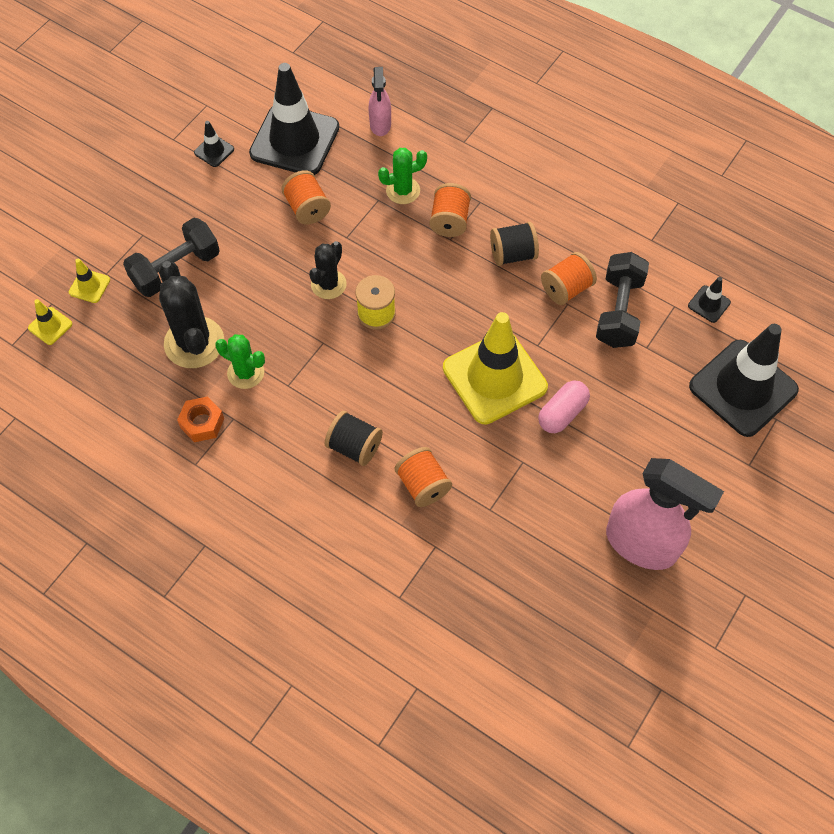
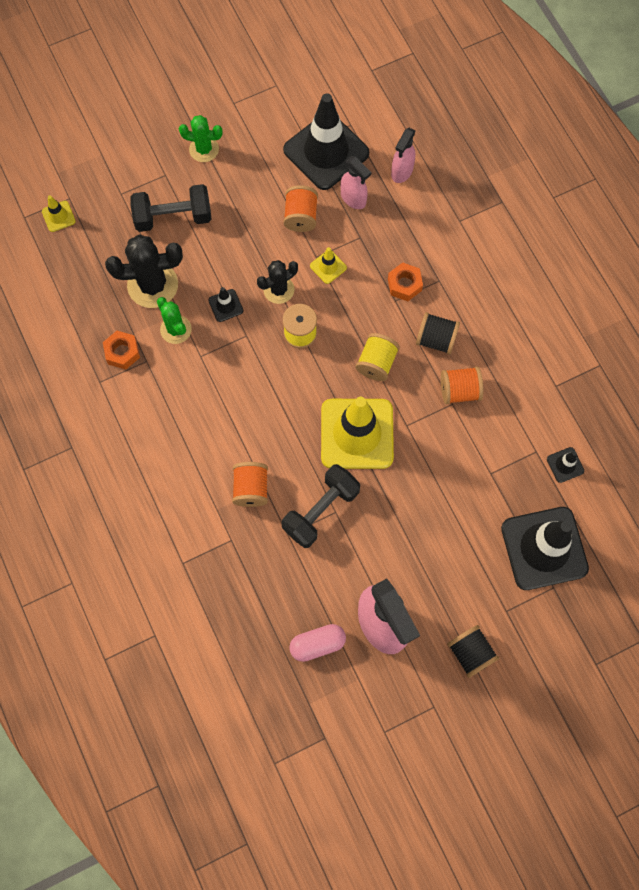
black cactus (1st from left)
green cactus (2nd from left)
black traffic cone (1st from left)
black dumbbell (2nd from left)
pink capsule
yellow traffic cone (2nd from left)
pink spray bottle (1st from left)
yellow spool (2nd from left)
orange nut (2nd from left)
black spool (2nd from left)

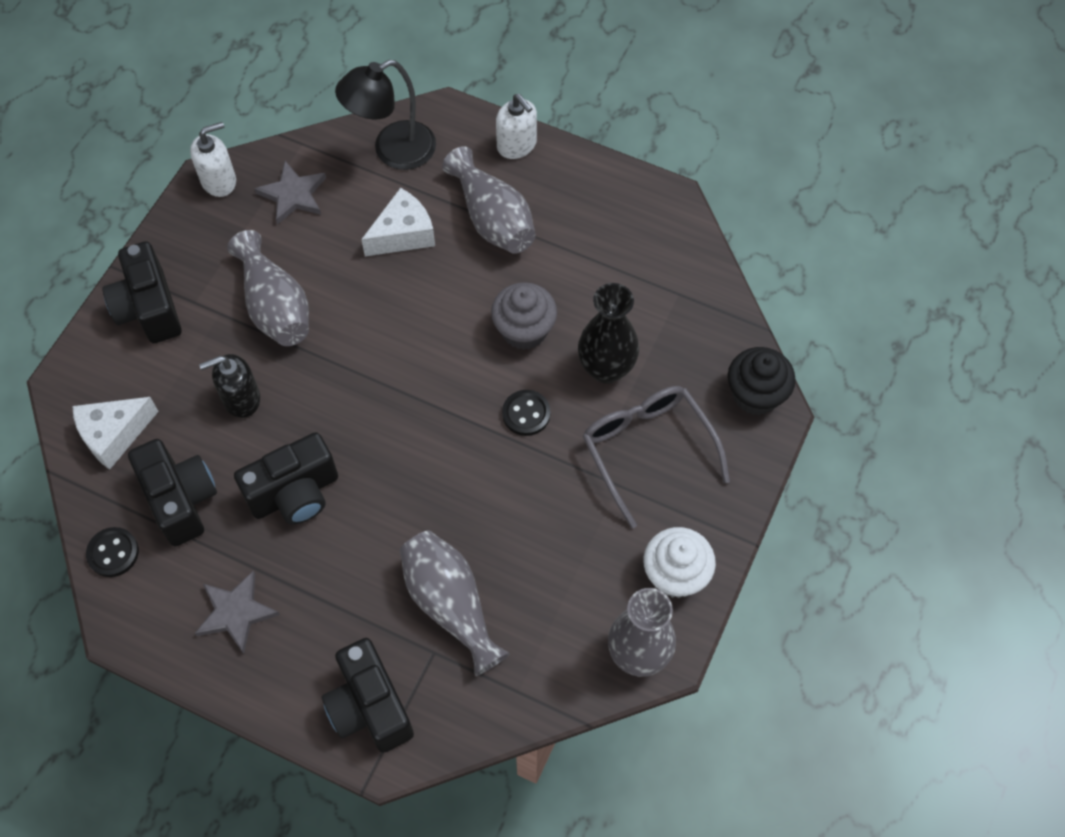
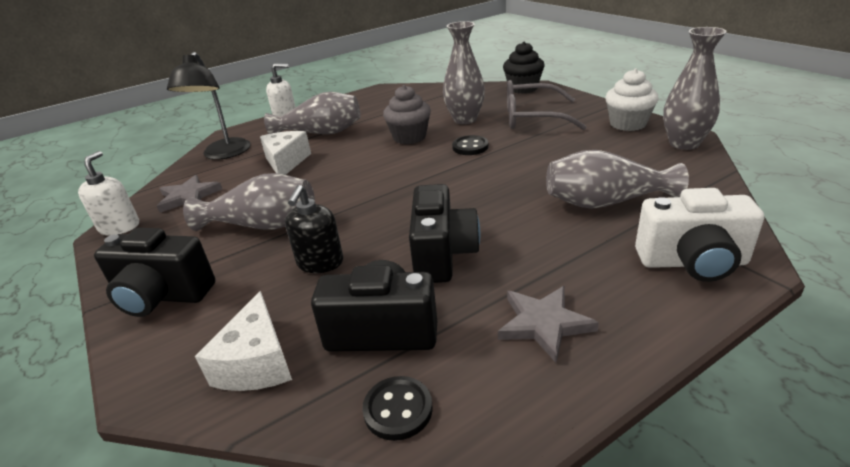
grey vase (3rd from left)
white camera

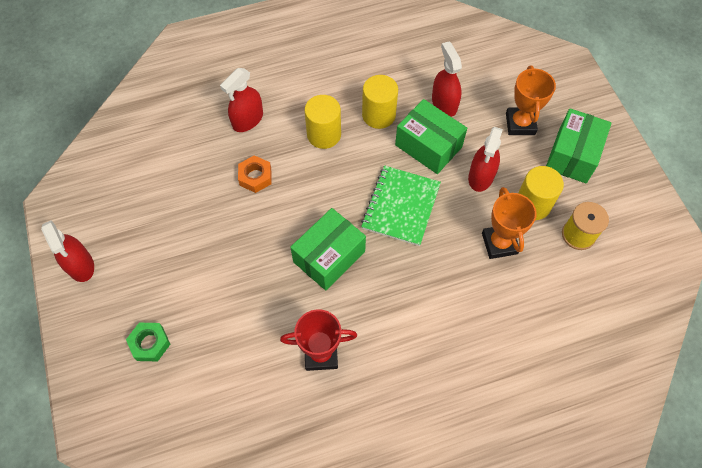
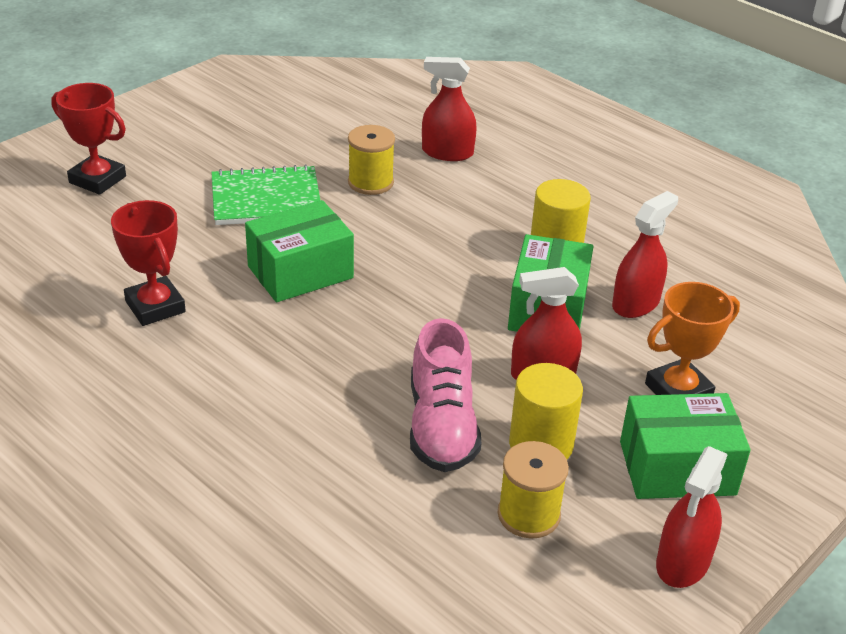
red trophy (1st from left)
green notebook
green box (1st from left)
yellow spool (1st from left)
pink shoe
red spray bottle (4th from left)
yellow cylinder (1st from left in the first image)

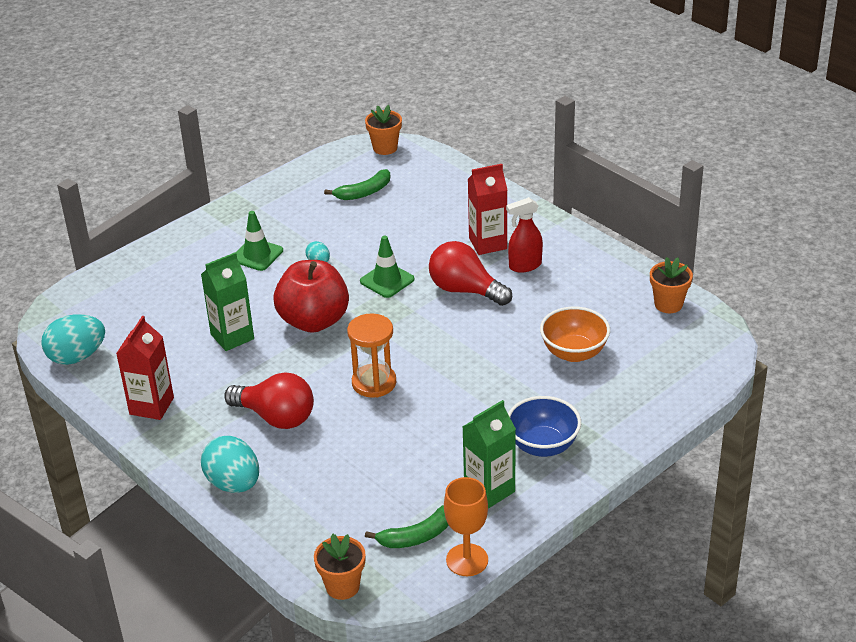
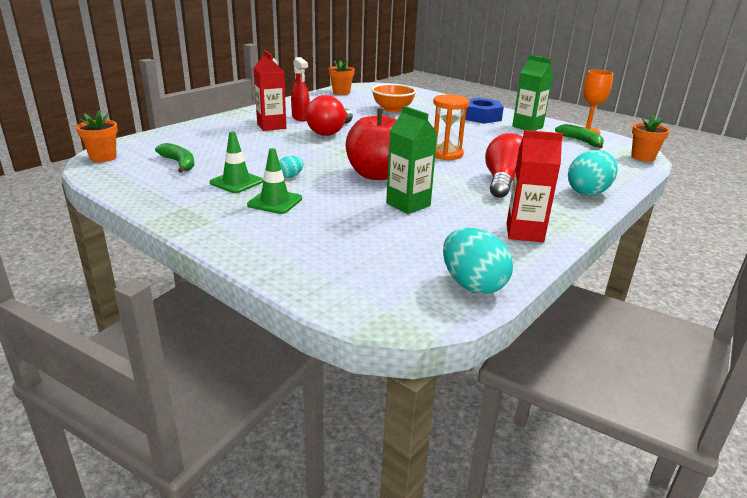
green traffic cone (1st from left)
blue nut

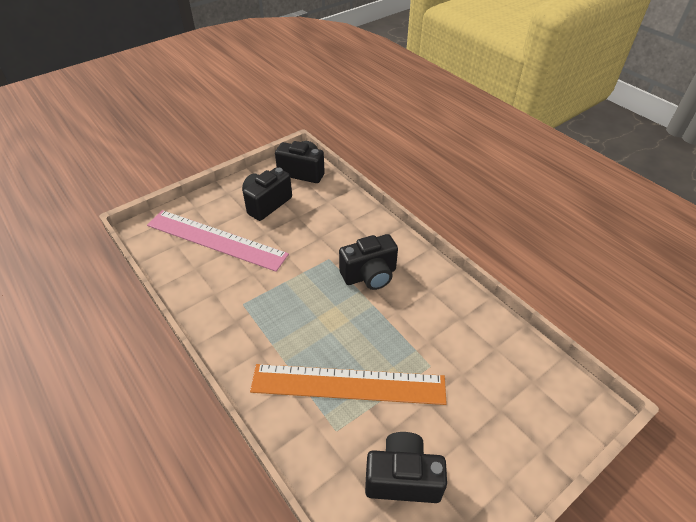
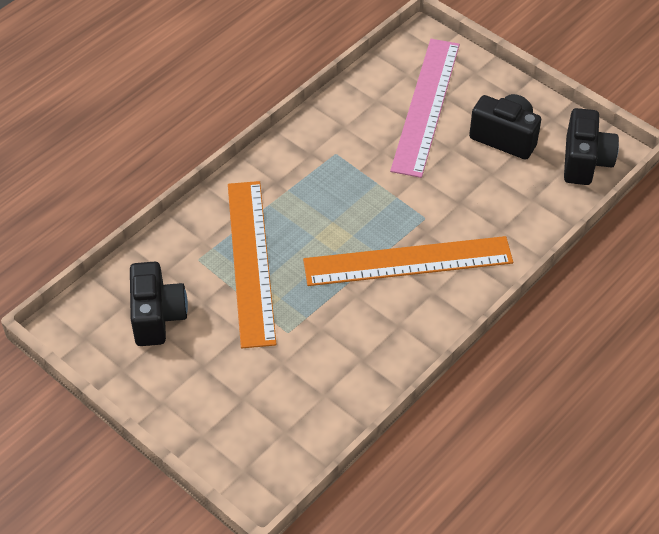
orange ruler (2nd from left)

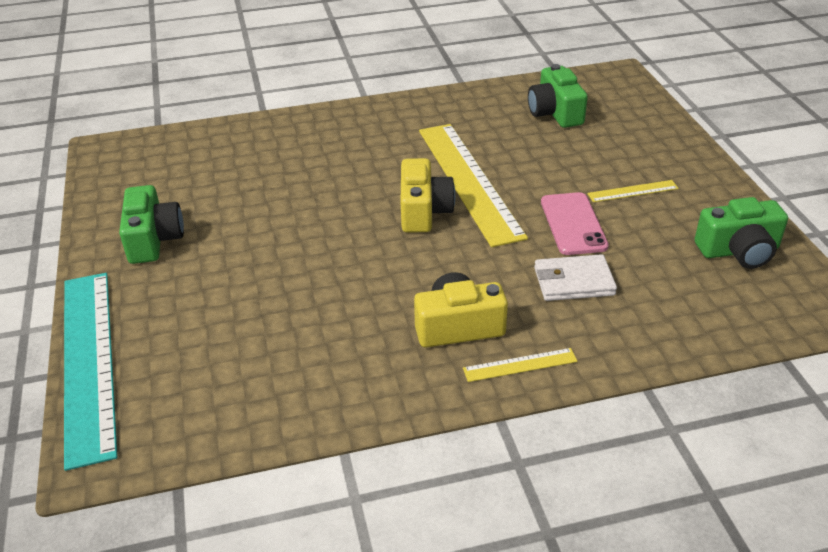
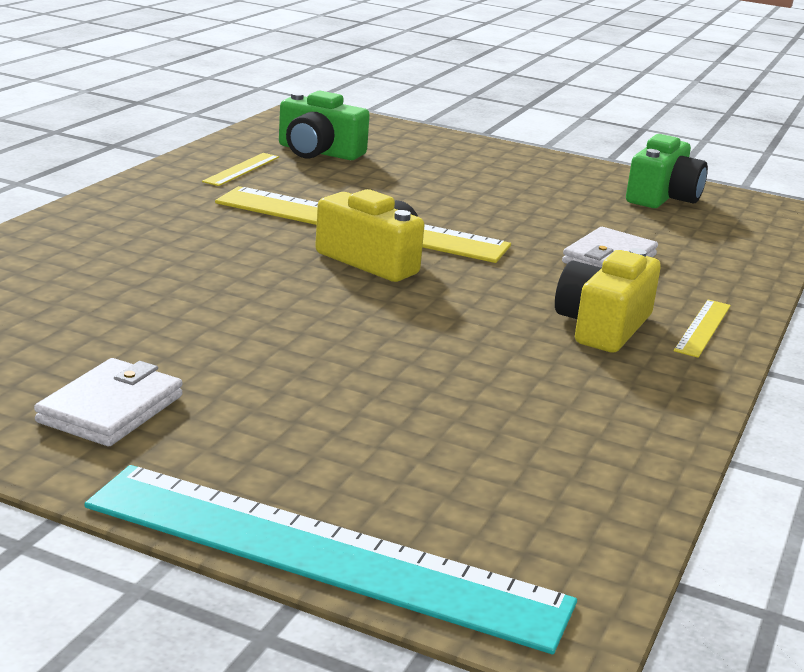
white wallet (1st from left)
yellow ruler (1st from left)
pink phone

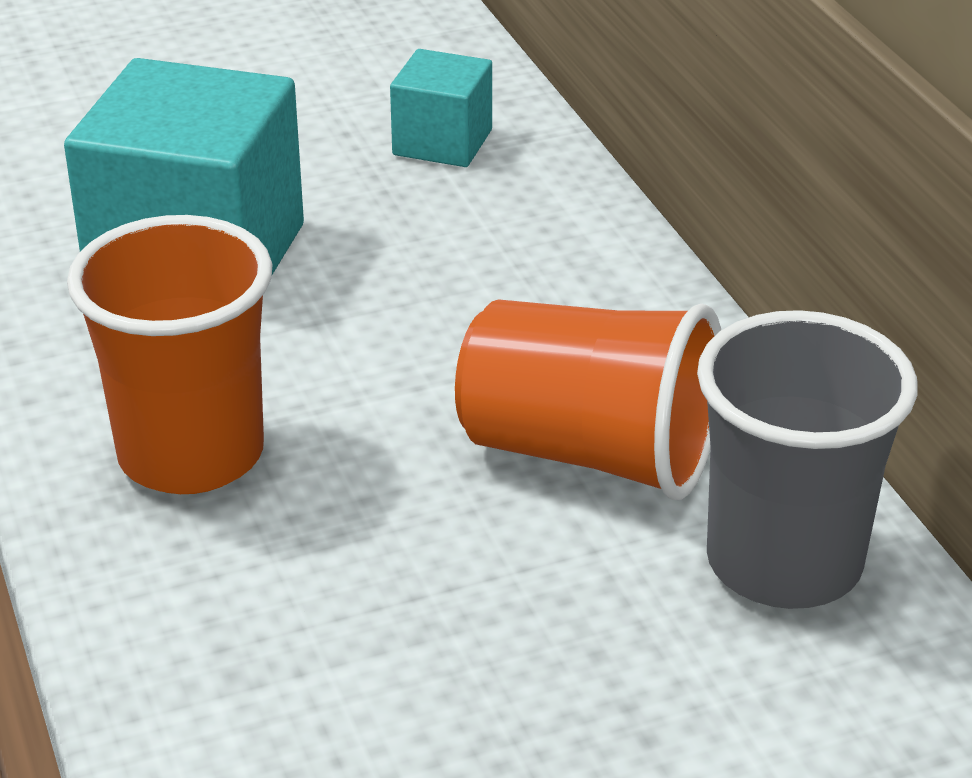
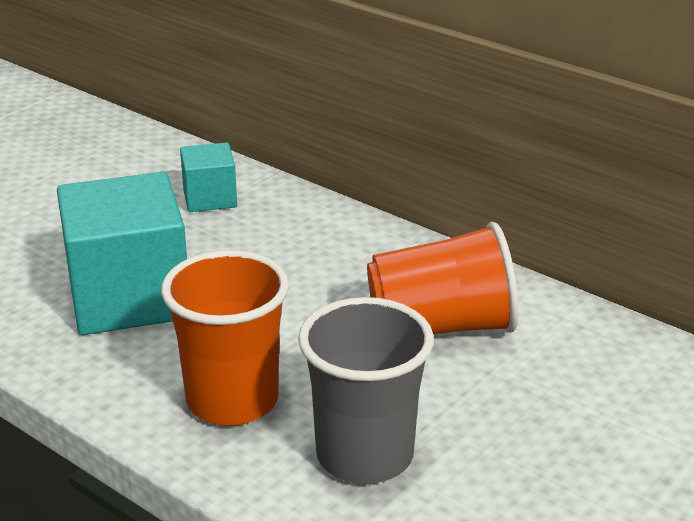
grey cup

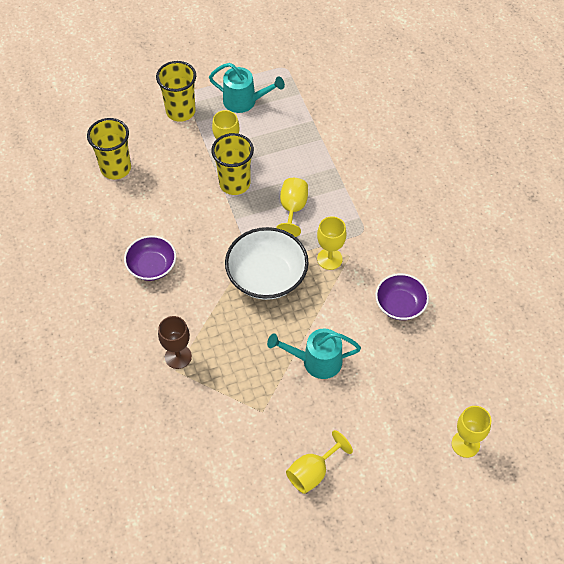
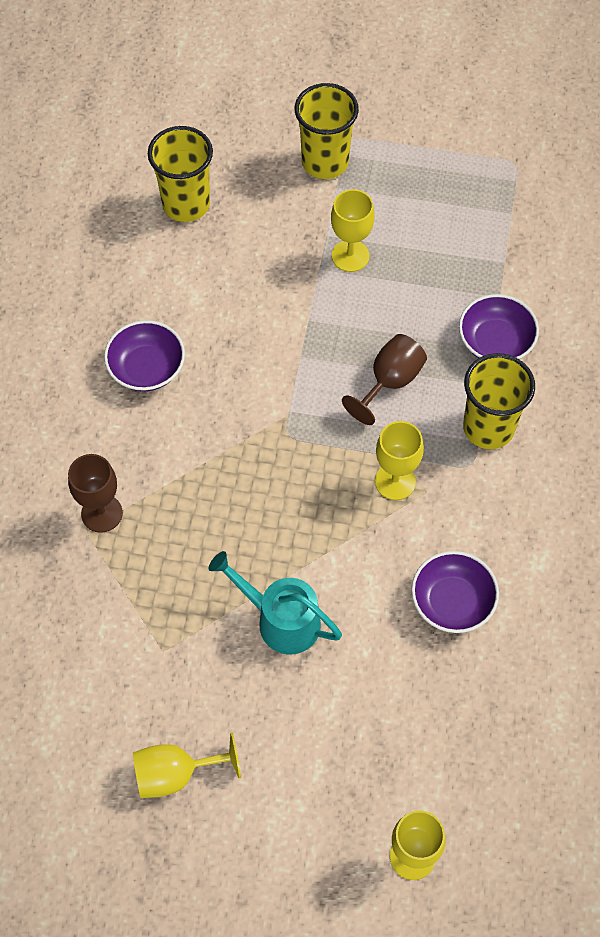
brown goblet (2nd from left)
purple bowl (3rd from left)
yellow cup (3rd from left)
turquoise watering can (1st from left in the first image)
white bowl

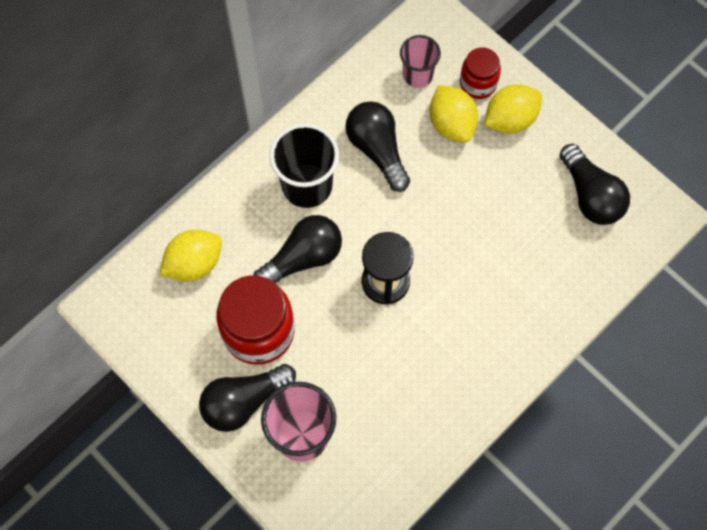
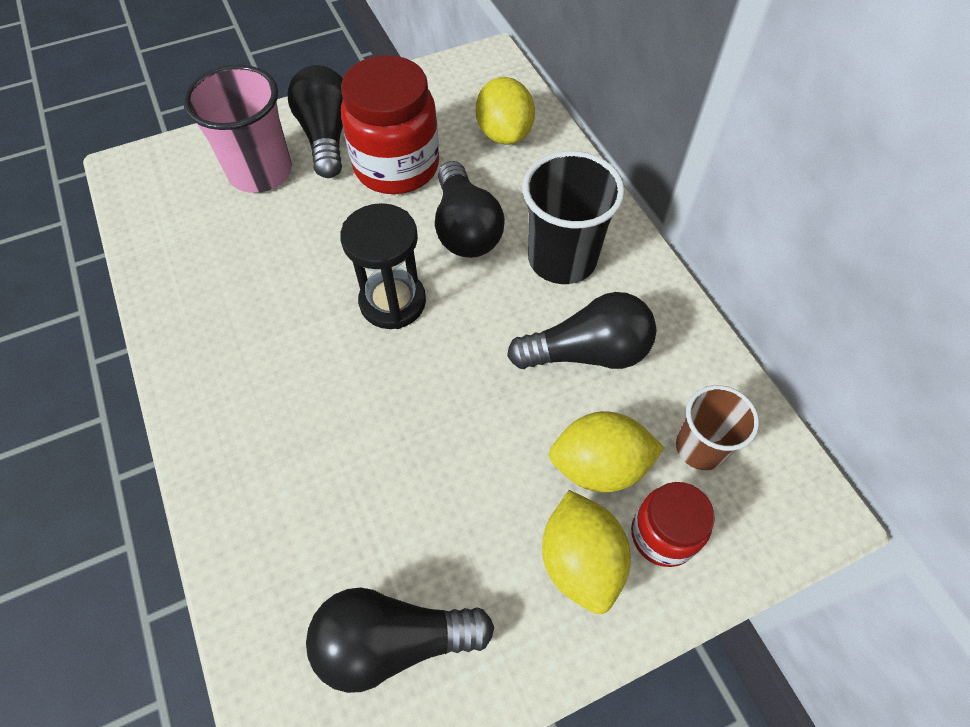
brown cup

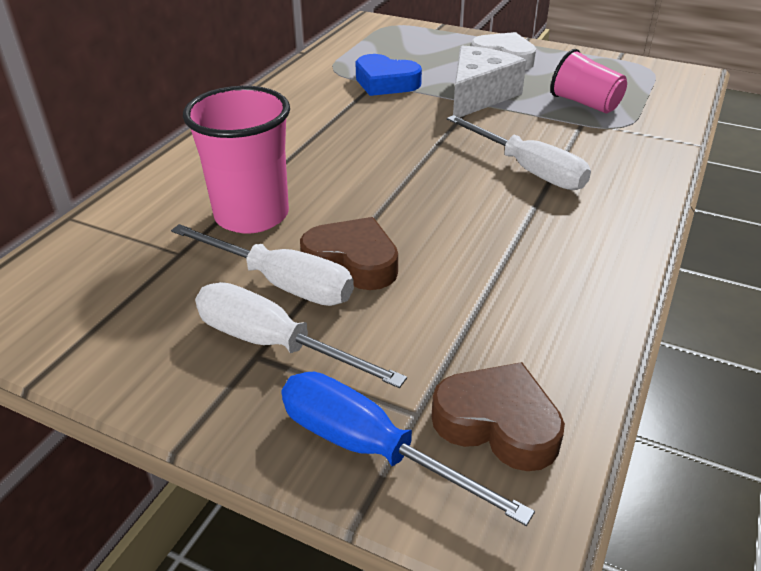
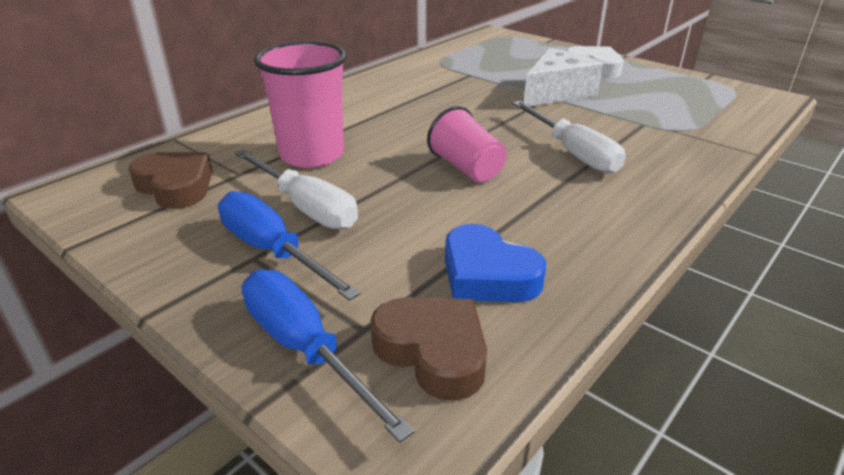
brown heart (1st from left)
blue screwdriver (1st from left)
pink cup (2nd from left)
blue heart

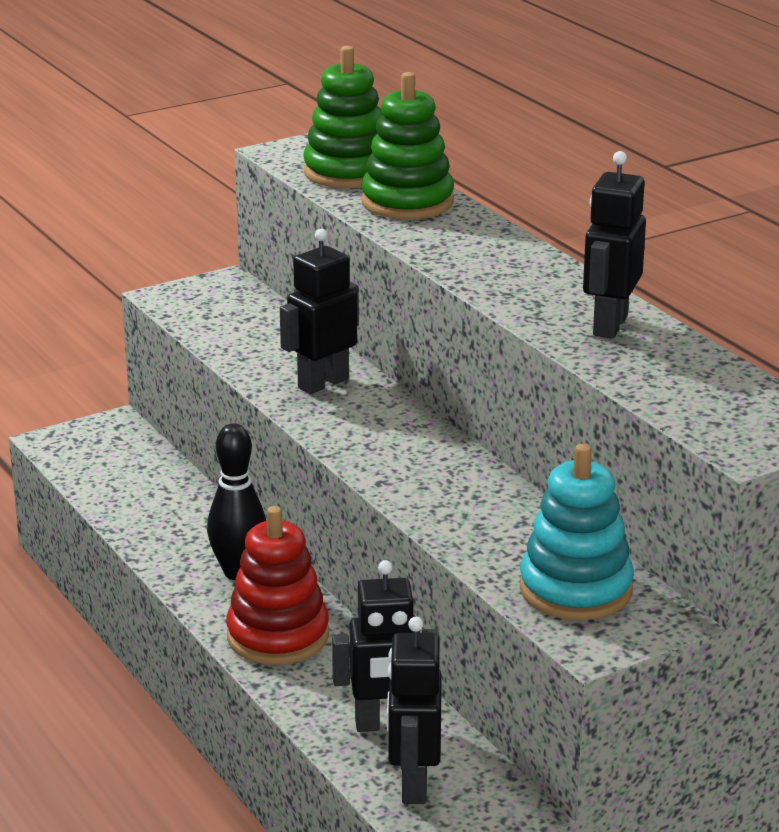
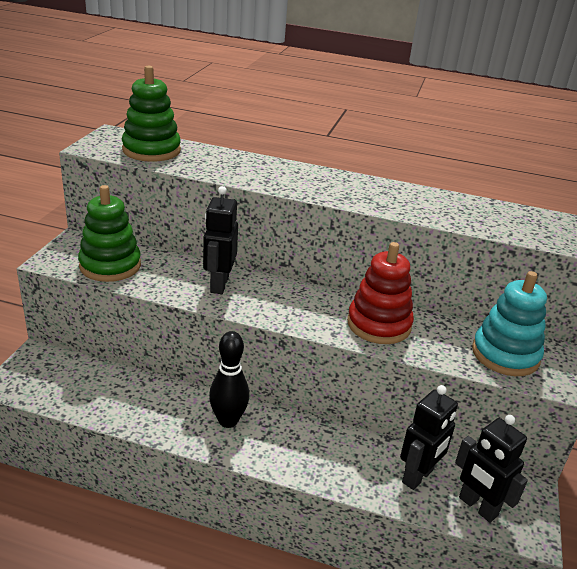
green stacking toy (1st from left)
red stacking toy
black robot (4th from left in the first image)

